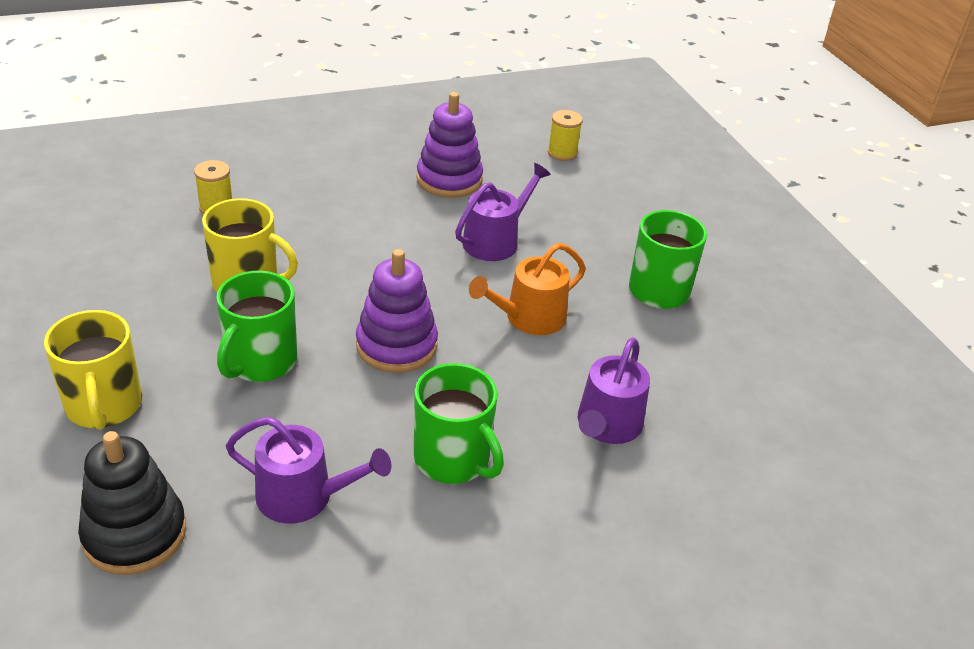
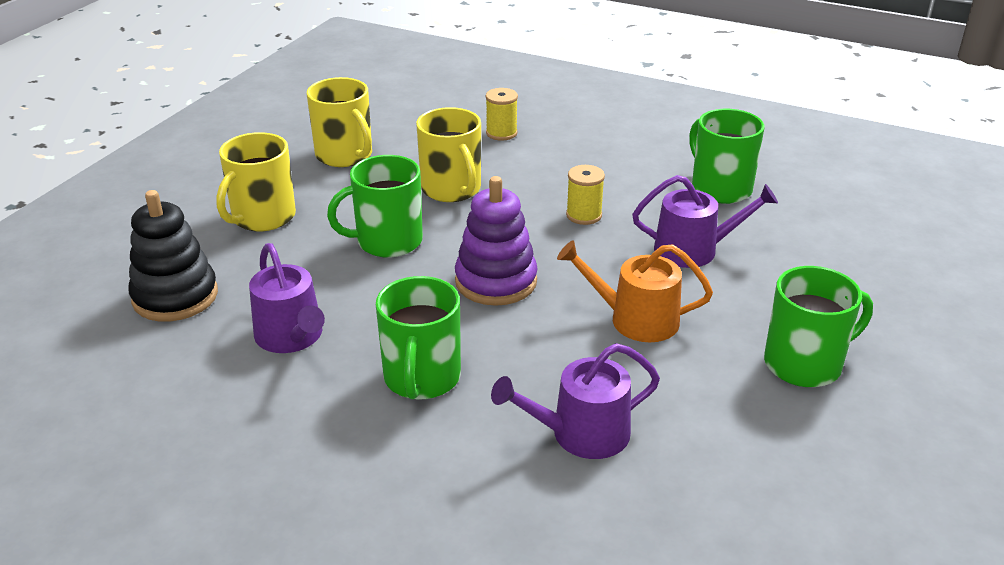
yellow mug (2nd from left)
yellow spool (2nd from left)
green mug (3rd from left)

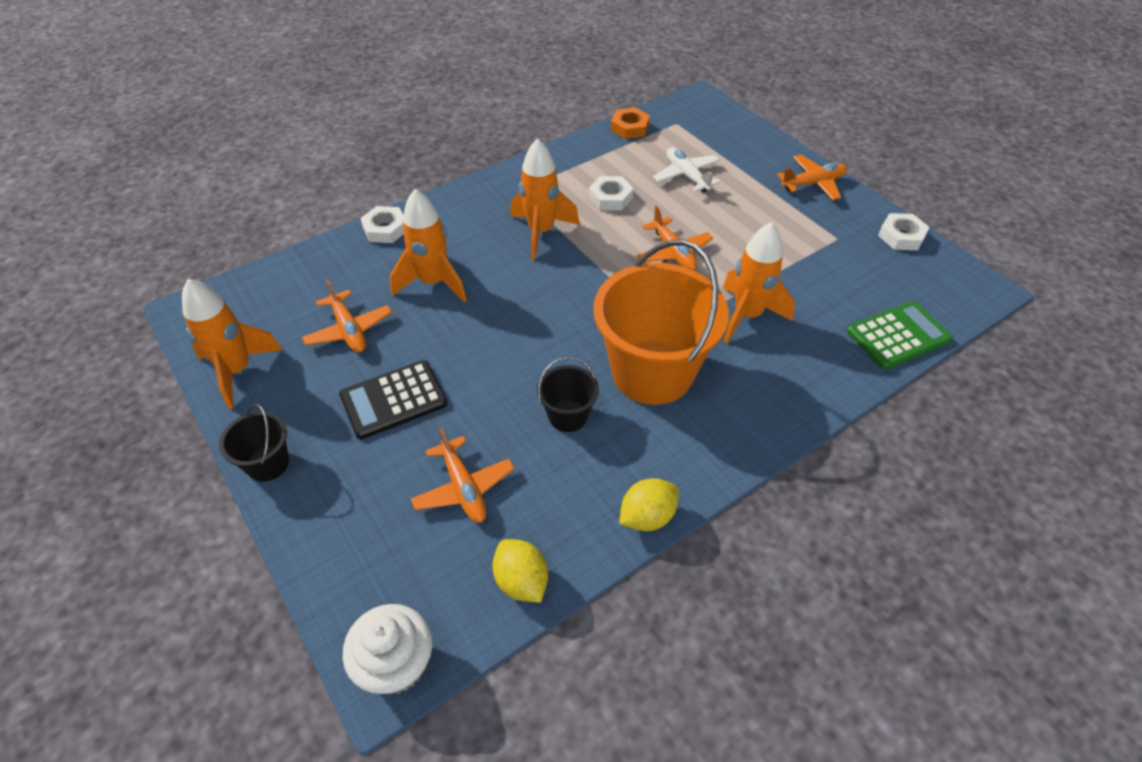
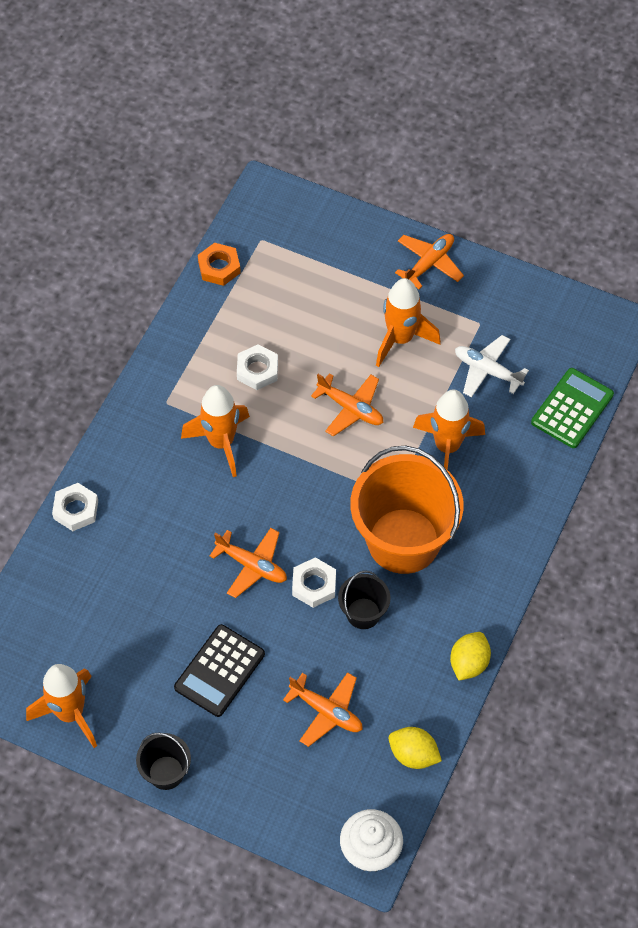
orange plane (1st from left)
white nut (3rd from left)
orange rocket (3rd from left)
white plane

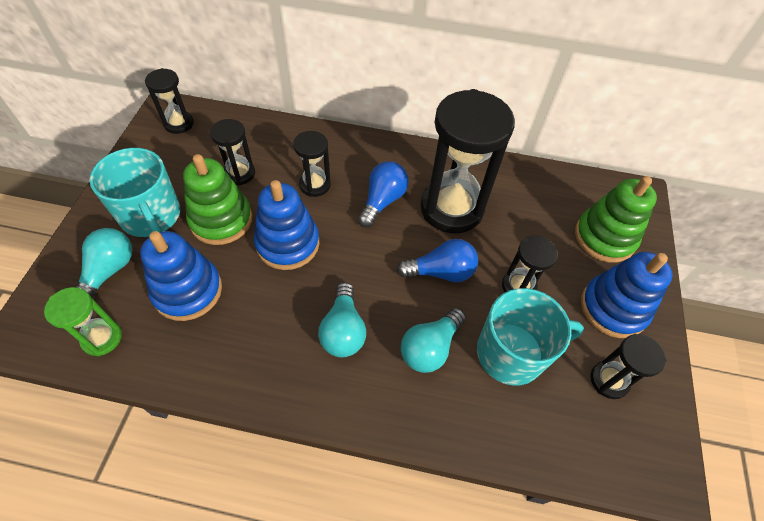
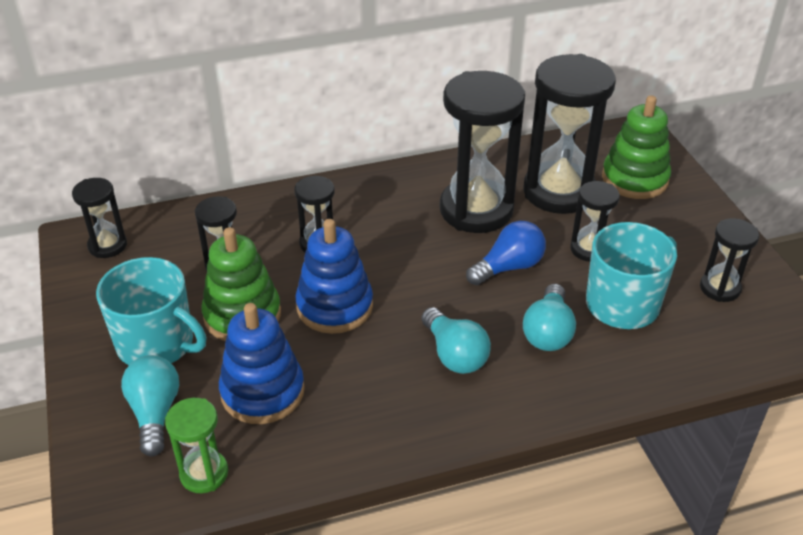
black hourglass (5th from left)
blue light bulb (1st from left in the first image)
blue stacking toy (3rd from left in the first image)

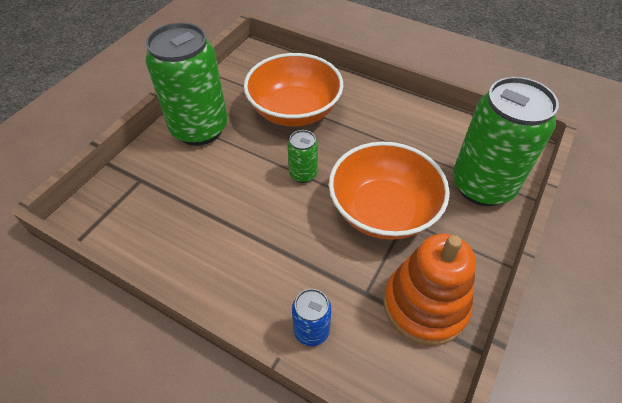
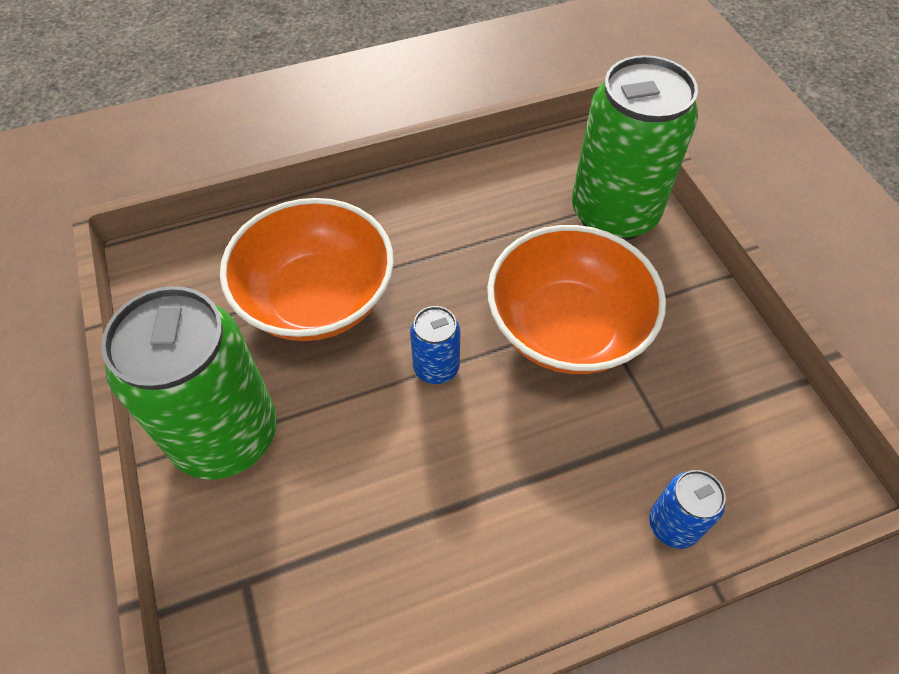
blue can (1st from left)
orange stacking toy

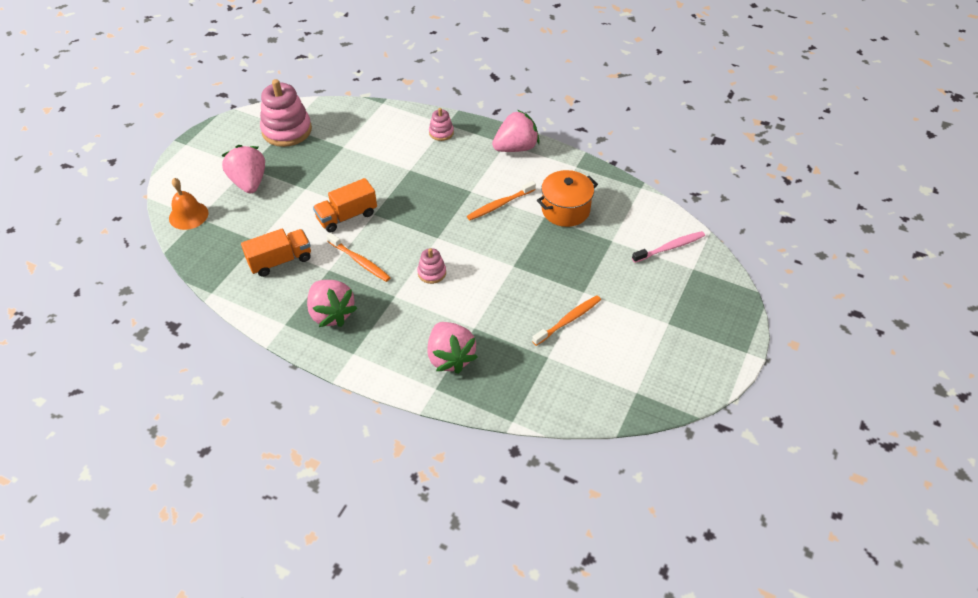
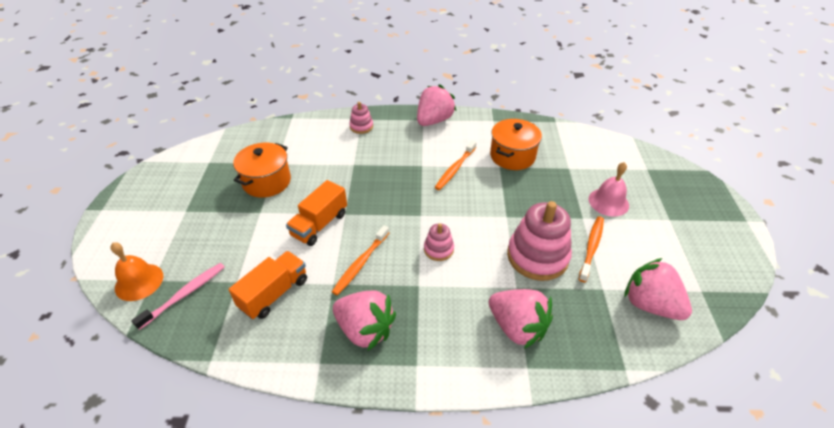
pink toothbrush
orange pot (1st from left)
orange toothbrush (1st from left)
pink stacking toy (3rd from left)
pink bell
pink strawberry (4th from left)

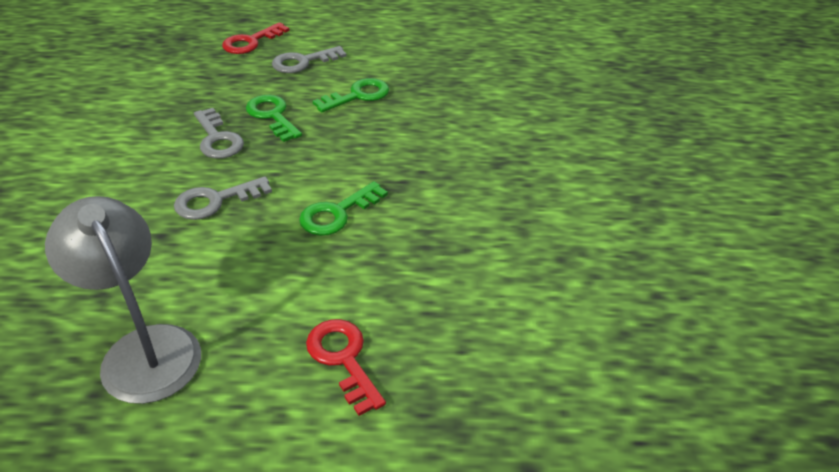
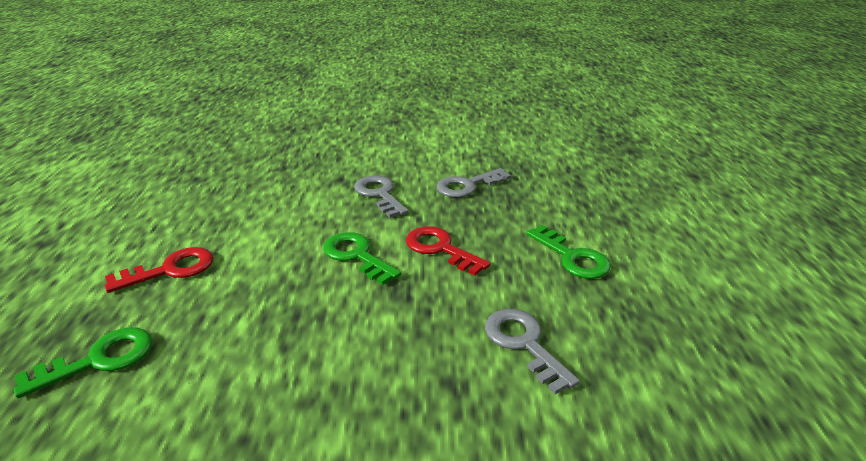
green key (1st from left)
red key (2nd from left)
grey key (3rd from left)
grey lamp

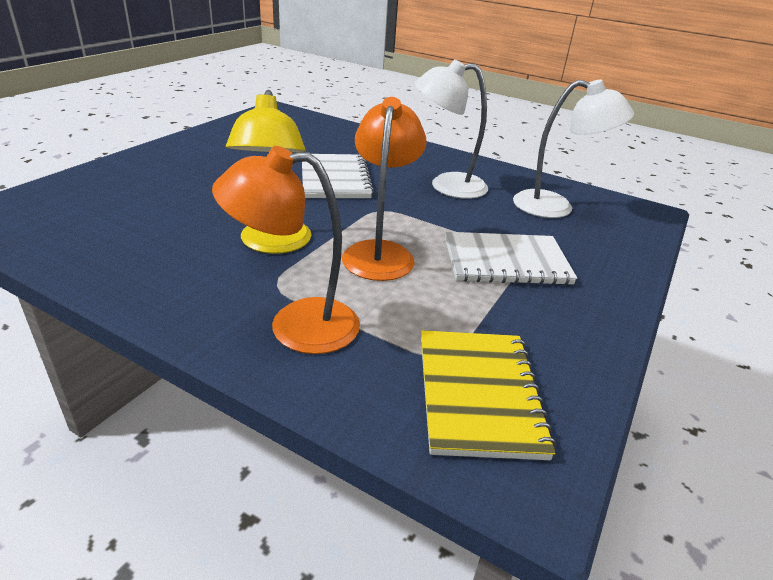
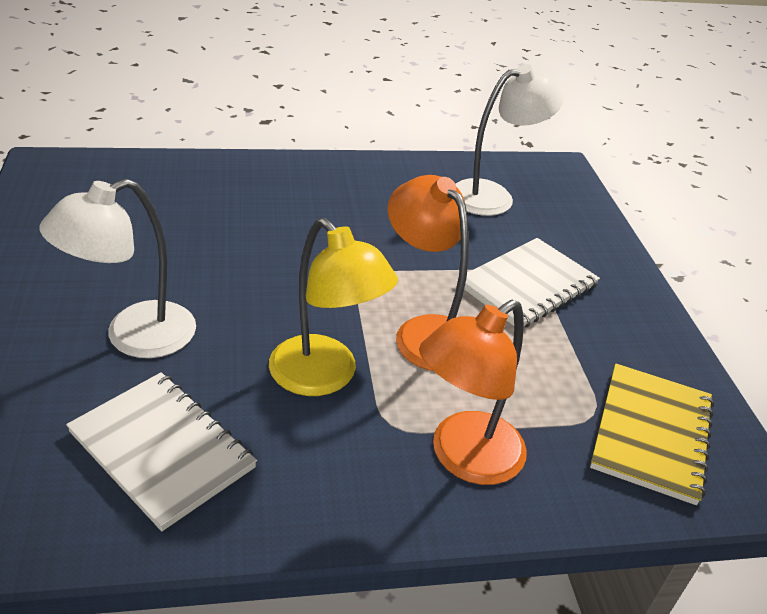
white lamp (1st from left)
white notebook (1st from left)
yellow notebook

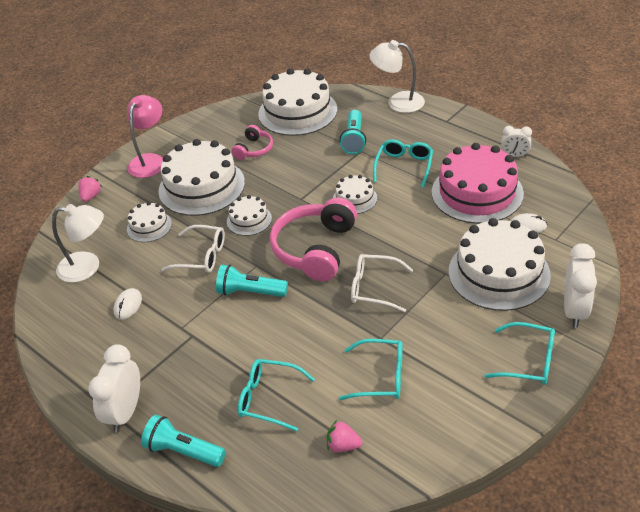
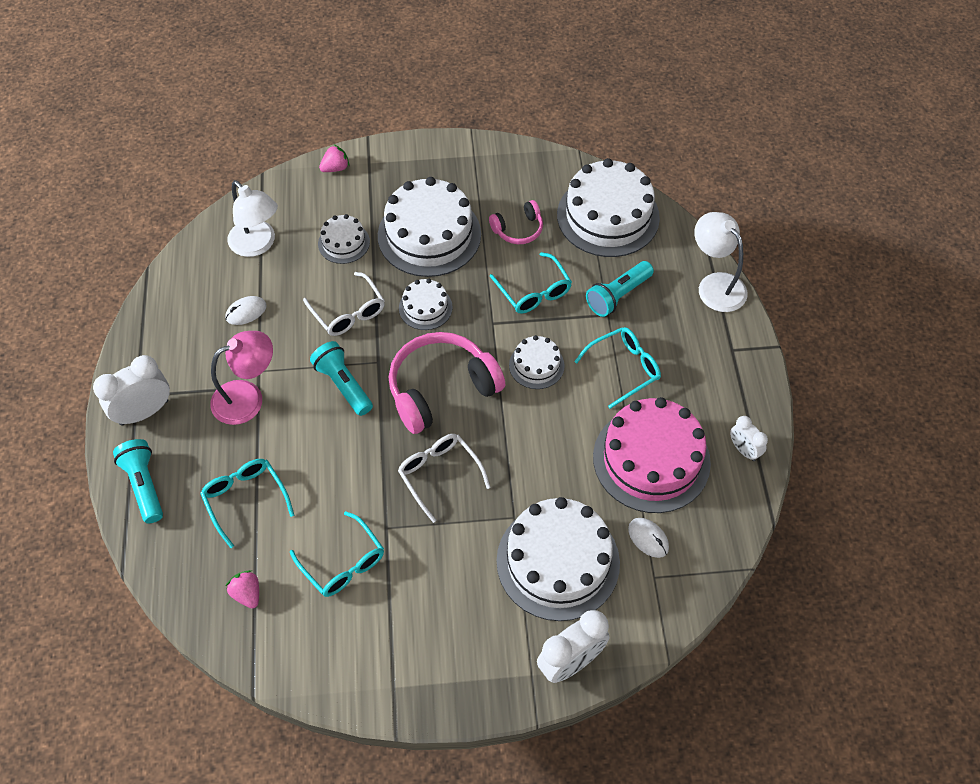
pink lamp
turquoise glasses (3rd from left)

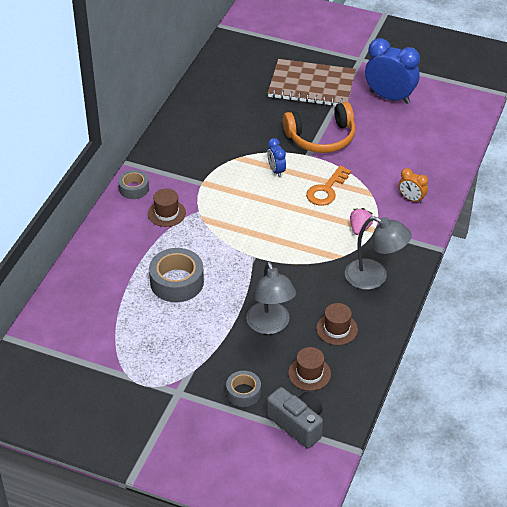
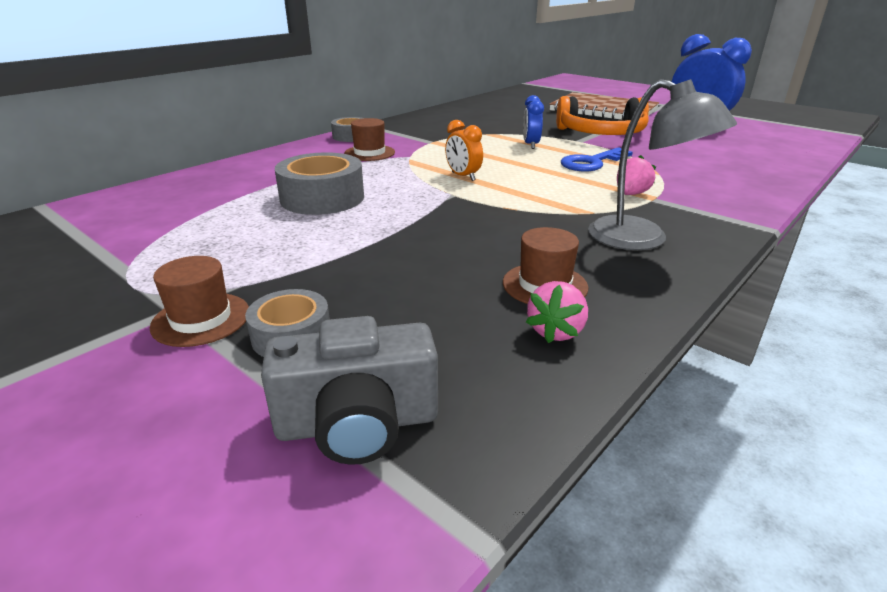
brown hat (1st from left)
grey camera
orange clock
pink strawberry (1st from left)
blue key
grey lamp (1st from left in the first image)

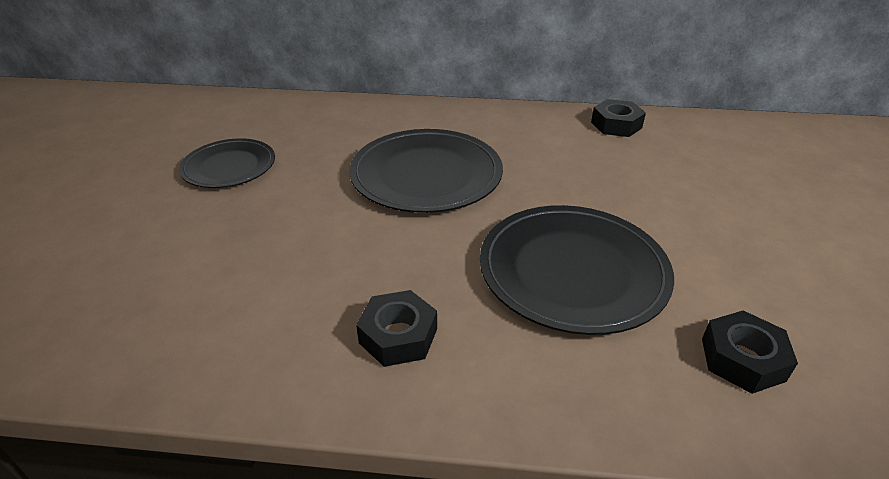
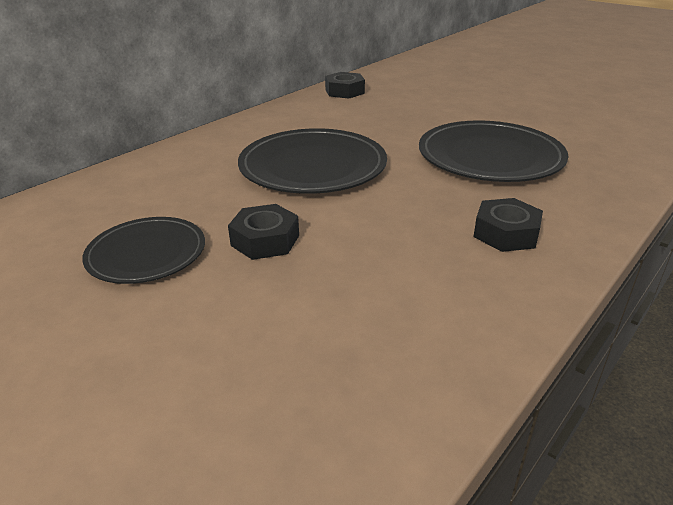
black nut (1st from left)

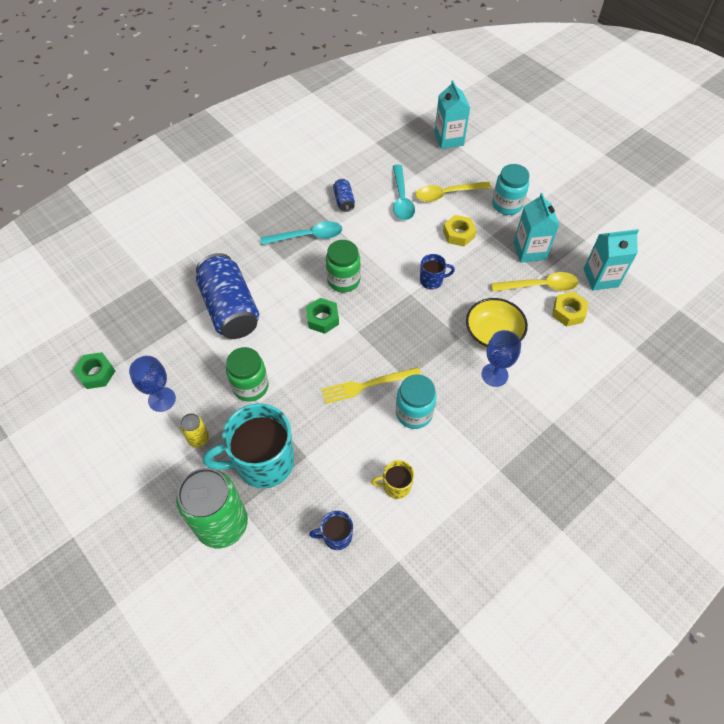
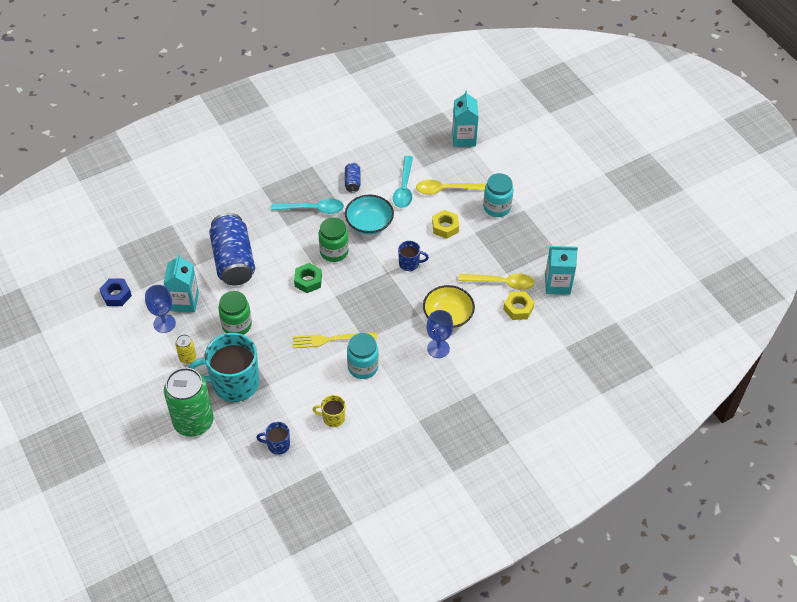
blue nut
turquoise carton (1st from left)
turquoise bowl

